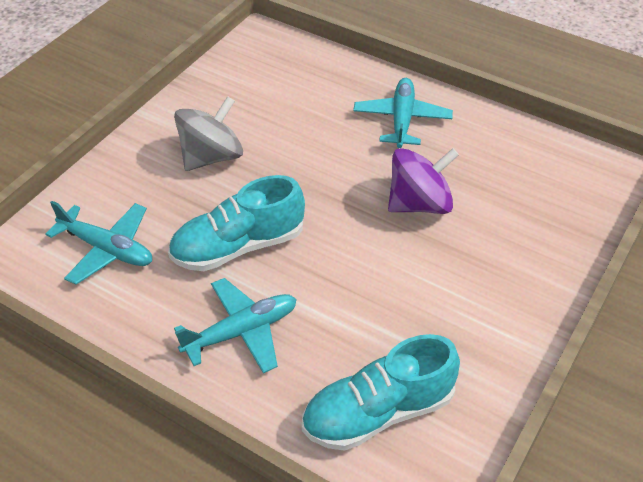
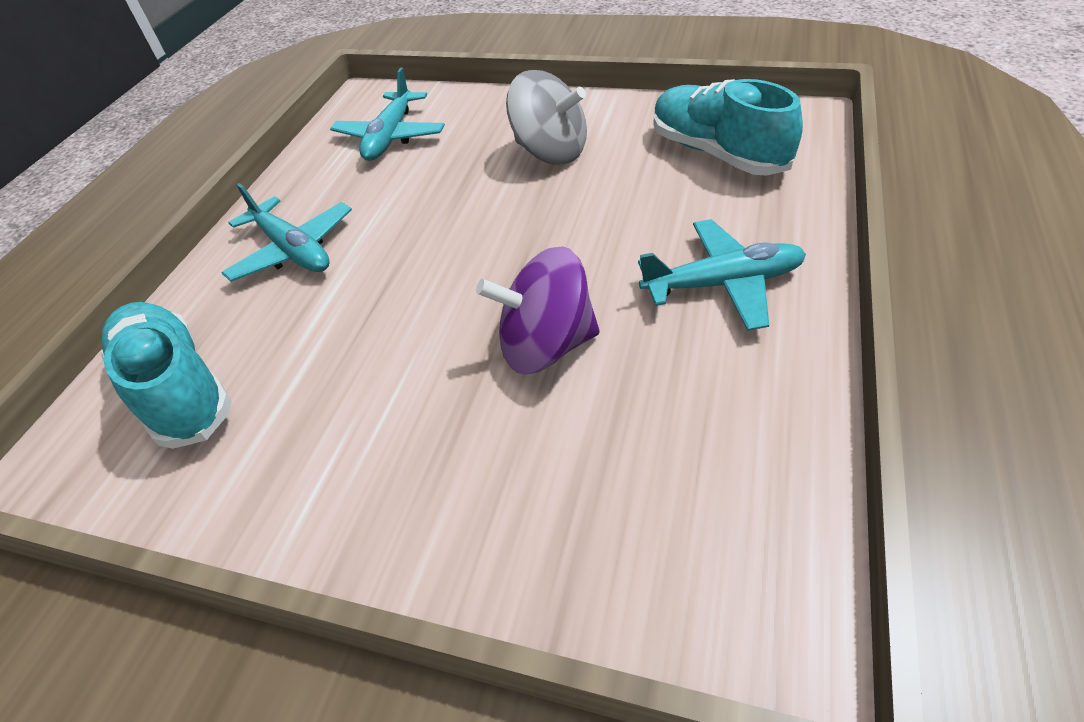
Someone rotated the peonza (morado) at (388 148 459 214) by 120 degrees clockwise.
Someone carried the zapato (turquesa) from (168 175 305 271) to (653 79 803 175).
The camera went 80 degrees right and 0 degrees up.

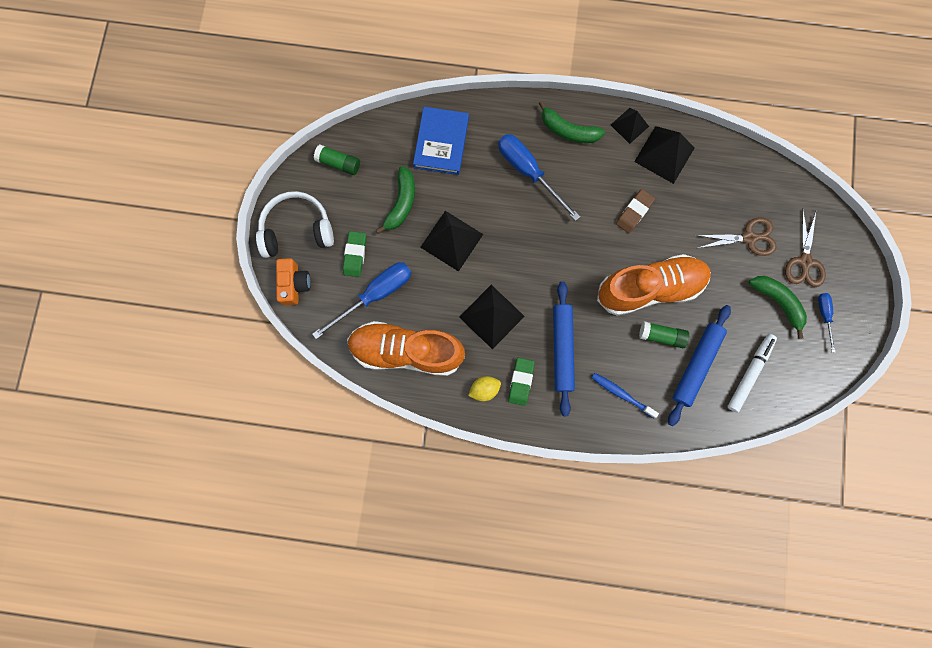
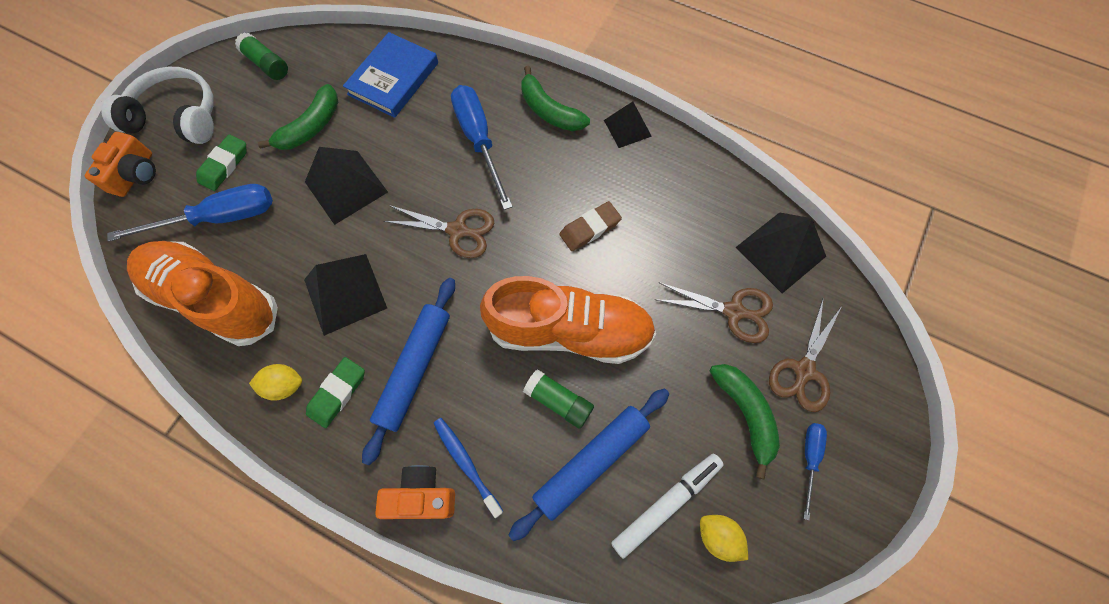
Someone put down the cámara (naranja) at (375 465 455 519).
Someone put down the tijeras (marrón) at (383 205 494 258).
Someone put down the limón (amarillo) at (700 515 748 562).
Someone carried the pirámide (negro) from (634 126 695 184) to (736 212 826 293).
The camera went 20 degrees right and 10 degrees down.

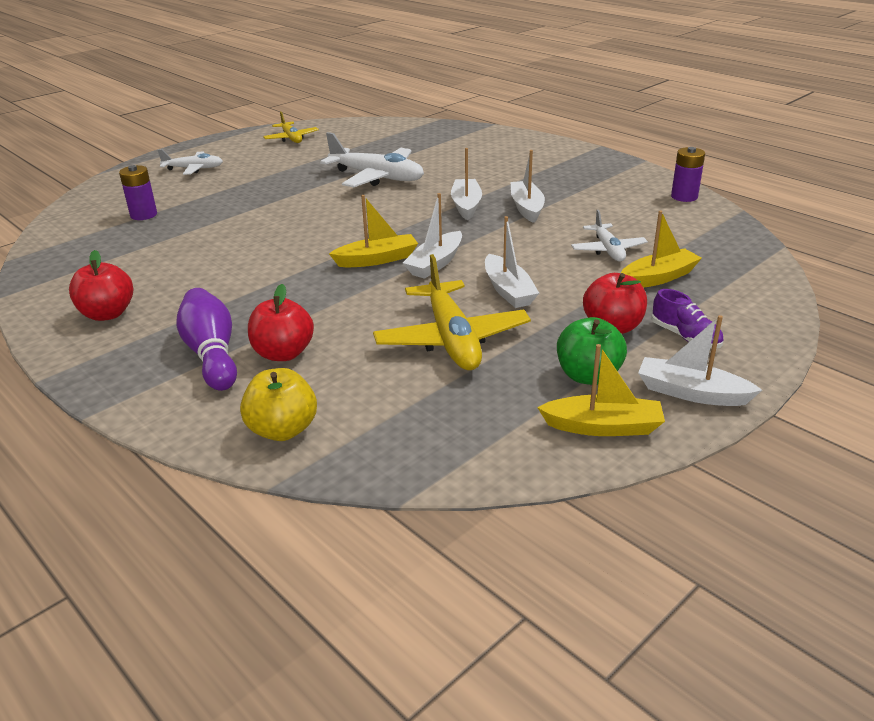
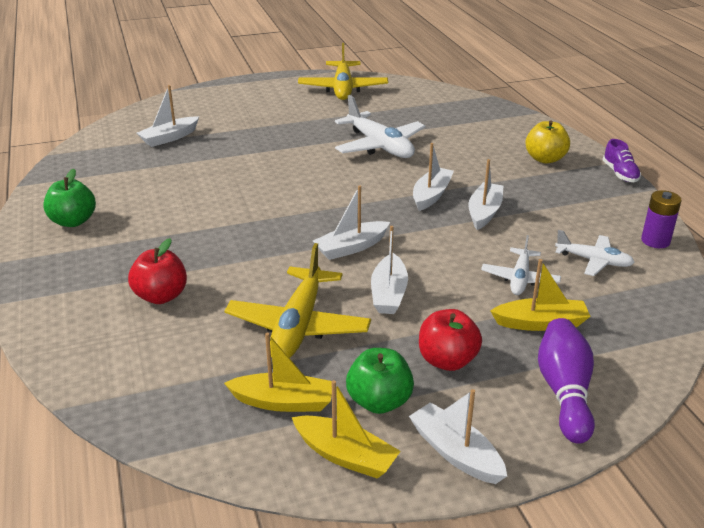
Someone repainted the manzana (rojo) at (69 250 133 321), which became the manzana (verde) at (43 169 96 227).
Someone swapped the pila (morado) at (119 165 157 220) for the barco (blanco) at (137 85 199 147).
Someone carried the barco (amarillo) from (329 195 418 267) to (224 333 332 412).
Someone scaled the avión (amarillo) at (263 112 319 143) by 1.72.
Someone carried the manzana (amarillo) from (240 368 317 441) to (526 120 570 164).
Someone carried the bolo (morado) from (176 288 237 391) to (538 318 595 444).
Someone carried the avión (blanco) from (158 149 223 175) to (555 230 635 276).
Someone carried the zapato (morado) from (651 289 724 349) to (603 139 641 182).
The camera went 25 degrees right and 0 degrees up.

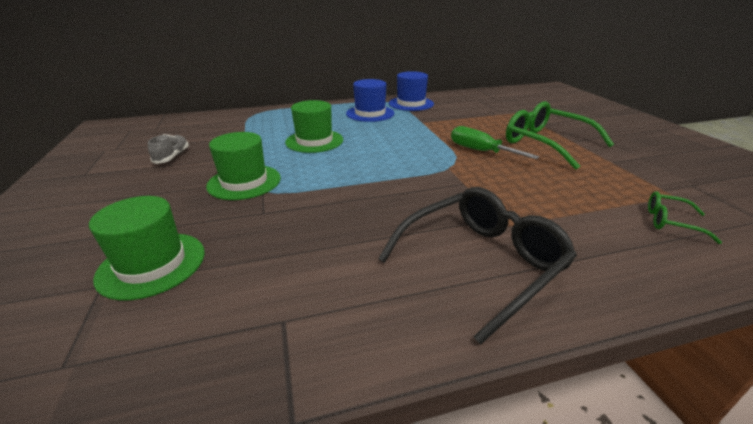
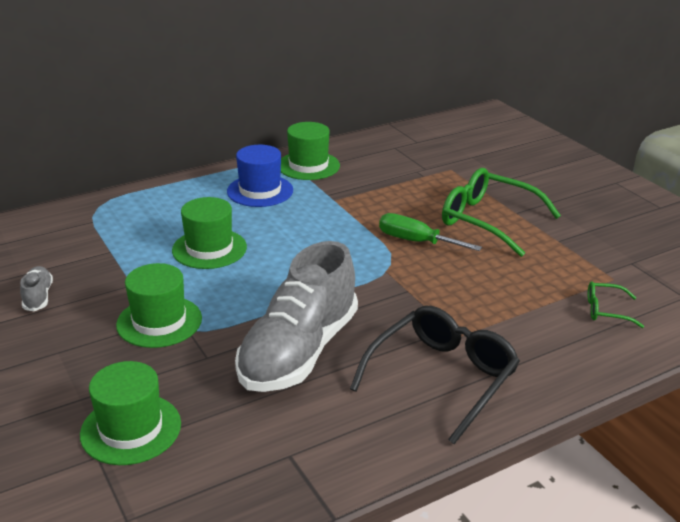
Someone put down the zapato (gris) at (235 241 358 392).
Someone repainted the sombrero (azul) at (389 71 434 111), which became the sombrero (verde) at (281 122 340 180).
The camera went 15 degrees left and 0 degrees up.

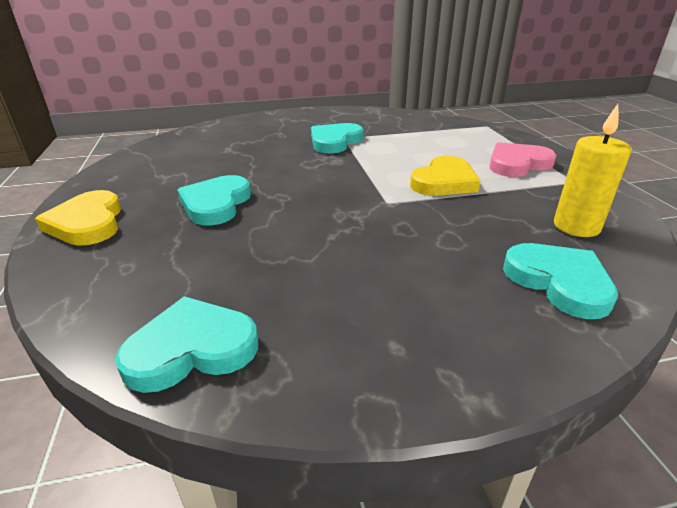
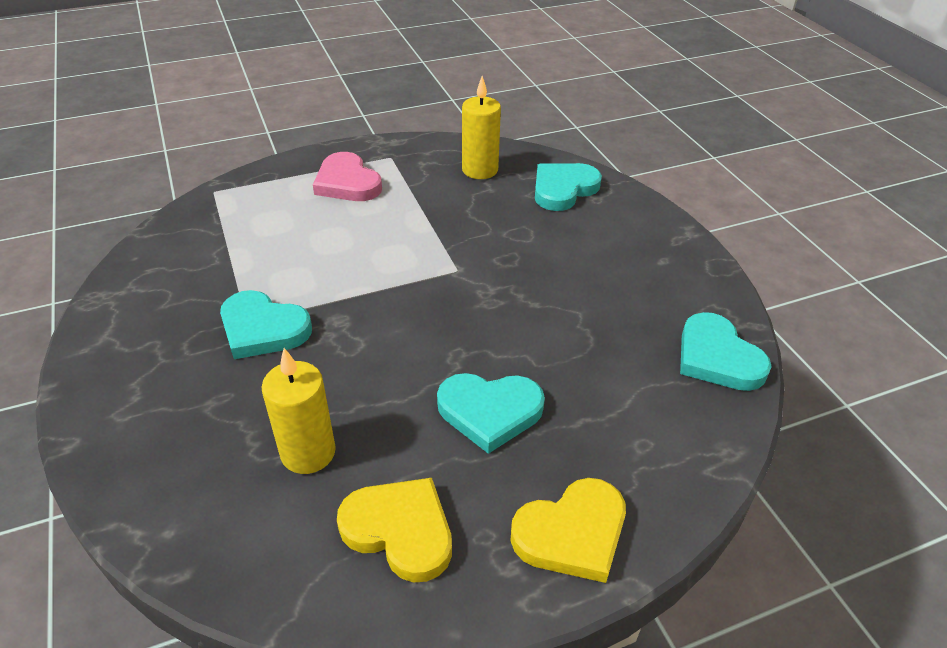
Someone put down the vela (amarillo) at (261 348 336 474).
Someone carried the corazón (amarillo) from (410 156 480 196) to (337 478 452 583).
The camera went 100 degrees left and 10 degrees up.

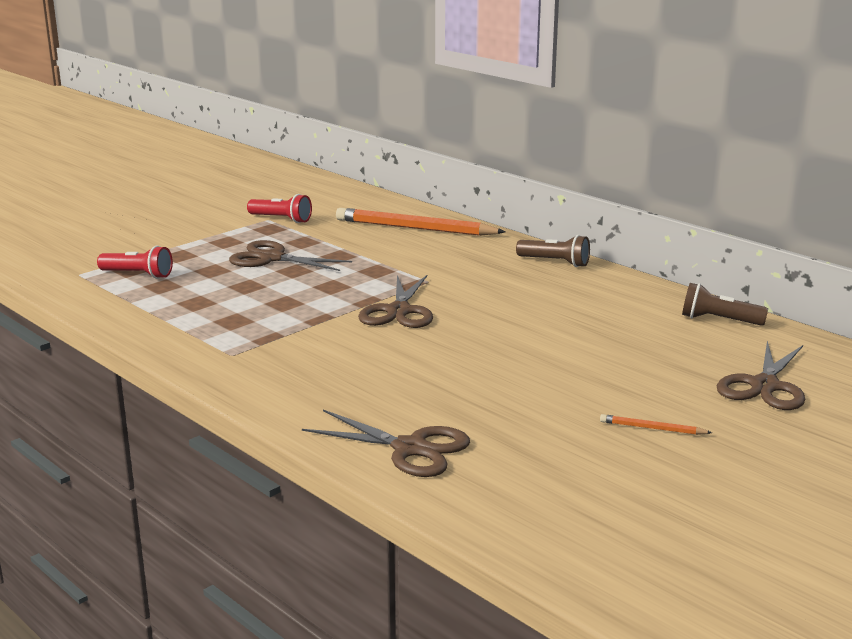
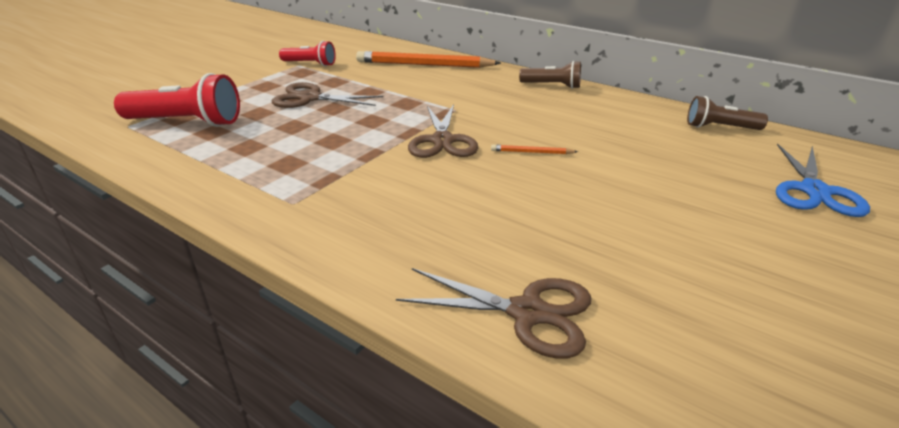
Someone scaled the lámpara de mano (rojo) at (97 246 173 279) by 1.66.
Someone carried the lápiz (naranja) from (600 414 712 435) to (491 145 578 154).
Someone repainted the tijeras (marrón) at (717 341 806 410), which became the tijeras (azul) at (776 143 870 217).
The camera went 10 degrees left and 10 degrees up.

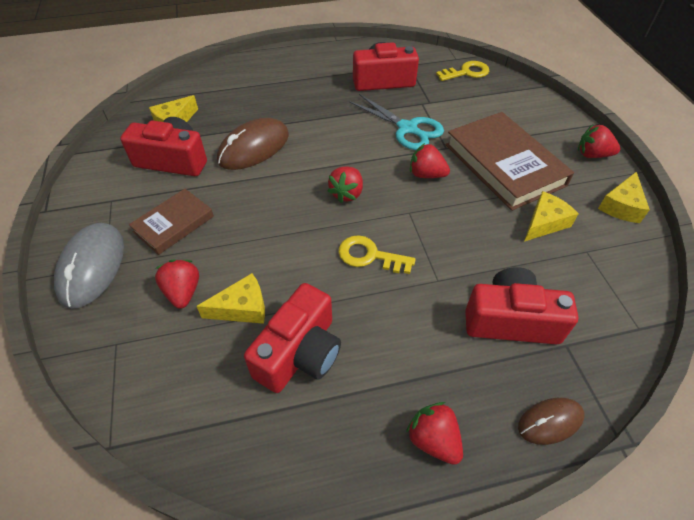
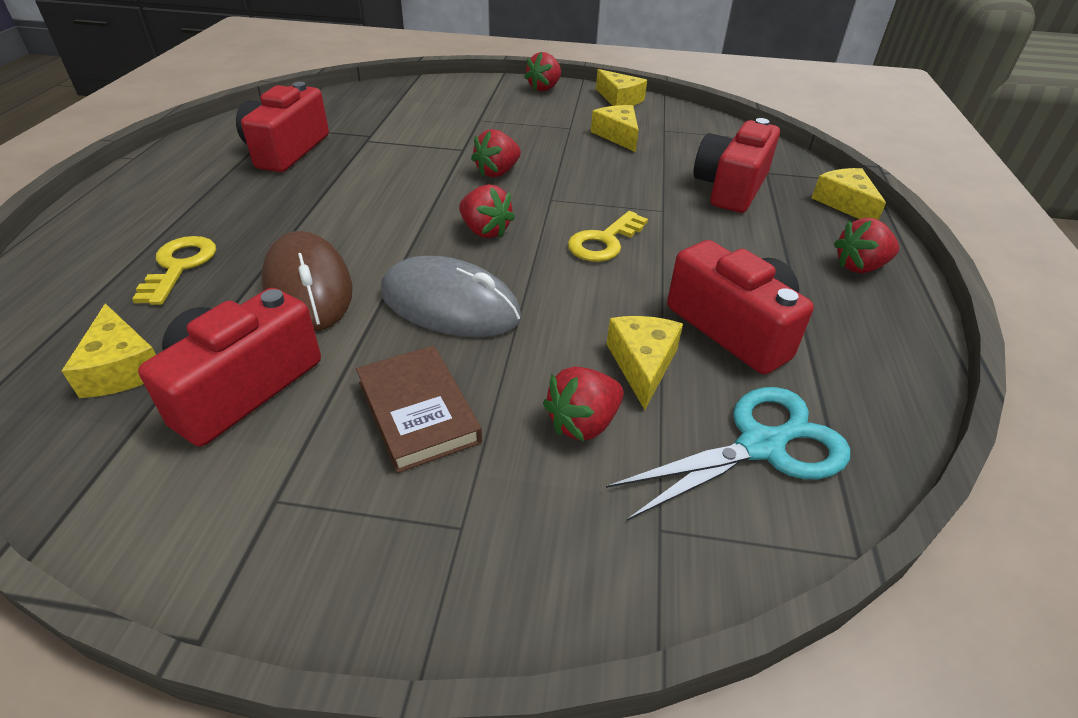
Someone carried the llave (amarillo) from (436 61 489 81) to (132 236 216 305).
Someone carried the ratón (gris) from (54 223 124 309) to (381 256 522 337).
Someone rotated the fresa (rojo) at (155 260 199 309) by 45 degrees counterclockwise.
Someone carried the tijeras (turquesa) from (349 94 444 150) to (606 387 850 521).
Someone swapped the ratón (marrón) at (518 398 584 445) for the queso (amarillo) at (812 168 886 220).
Someone took away the libro (marrón) at (446 112 574 211).
The camera went 70 degrees left and 10 degrees down.

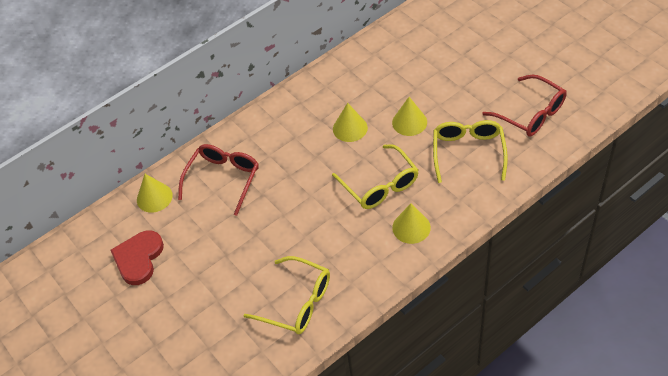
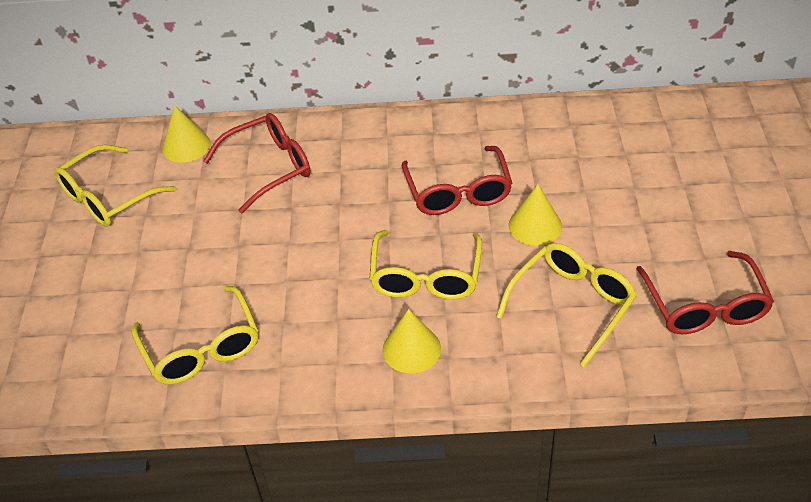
Someone swapped the corazón (rojo) at (111 230 164 285) for the gafas (amarillo) at (54 145 176 227).
Someone swapped the cono (amarillo) at (333 103 368 142) for the gafas (rojo) at (402 146 512 215).
The camera went 35 degrees right and 5 degrees down.

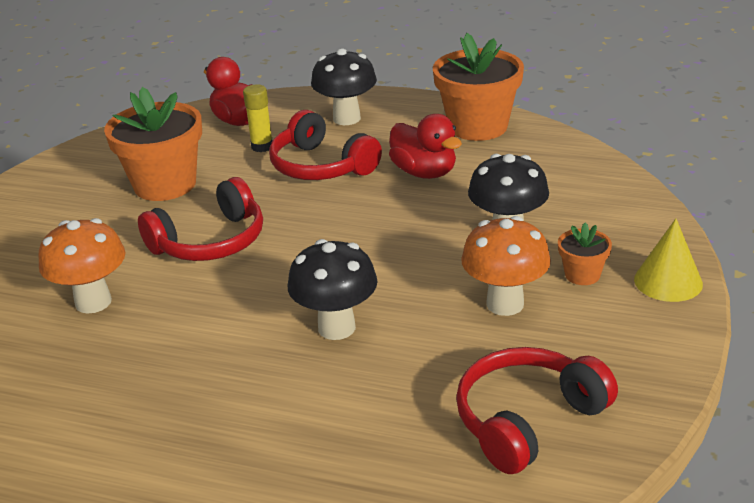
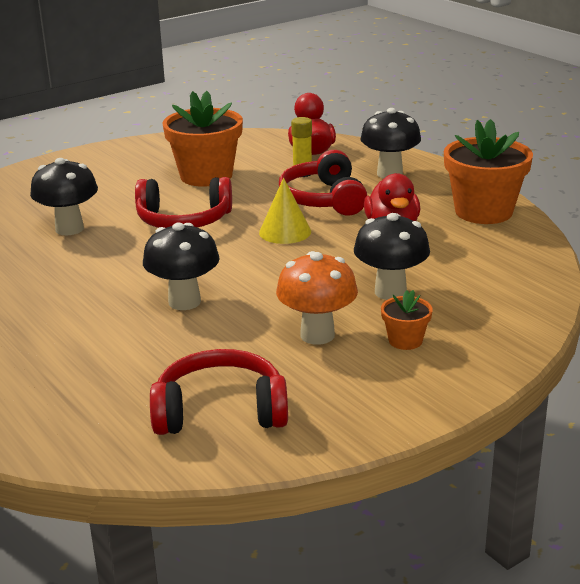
Someone repainted the seta (naranja) at (38 218 126 314), which became the seta (negro) at (30 158 98 235).
Someone carried the cono (amarillo) from (634 219 703 302) to (259 178 311 244).
The camera went 35 degrees right and 5 degrees down.

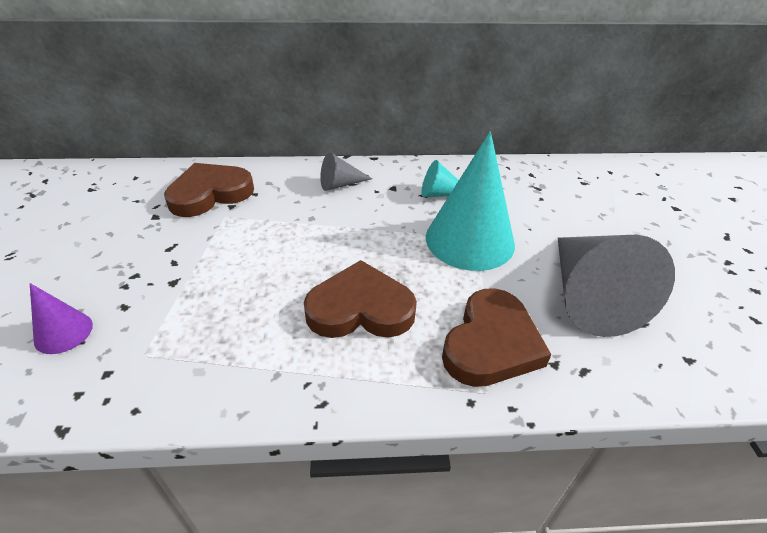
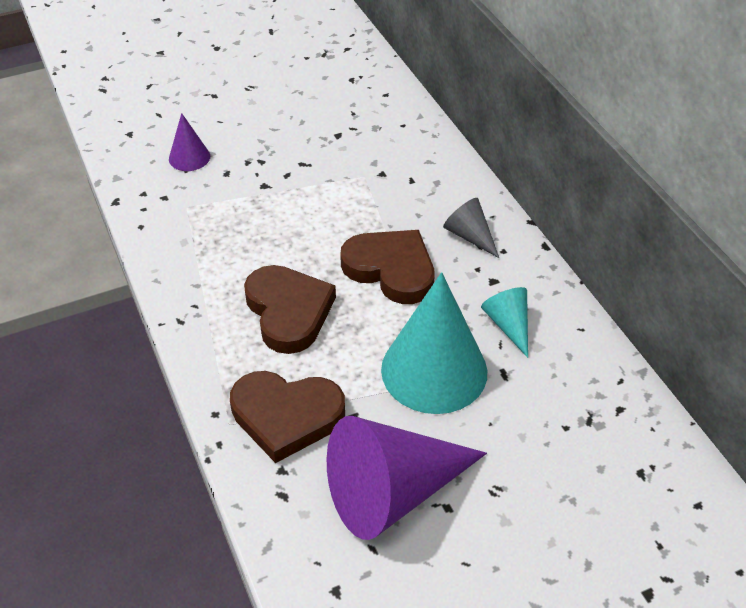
Someone repainted the cono (gris) at (558 235 675 337), which became the cono (morado) at (327 416 487 540).
Someone carried the corazón (marrón) from (164 163 254 217) to (340 230 435 304).
The camera went 70 degrees right and 5 degrees up.

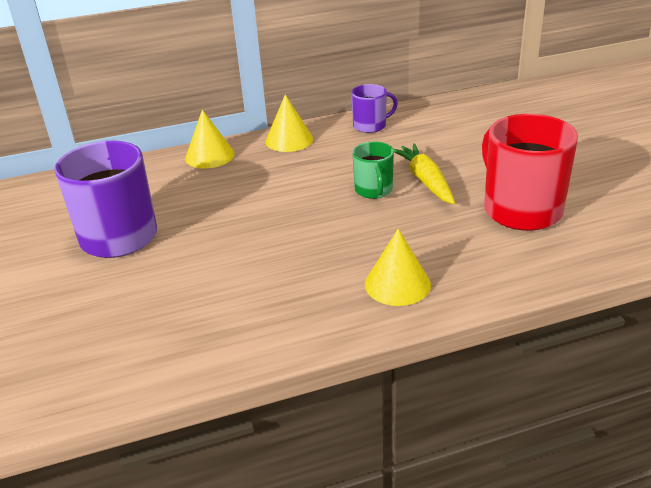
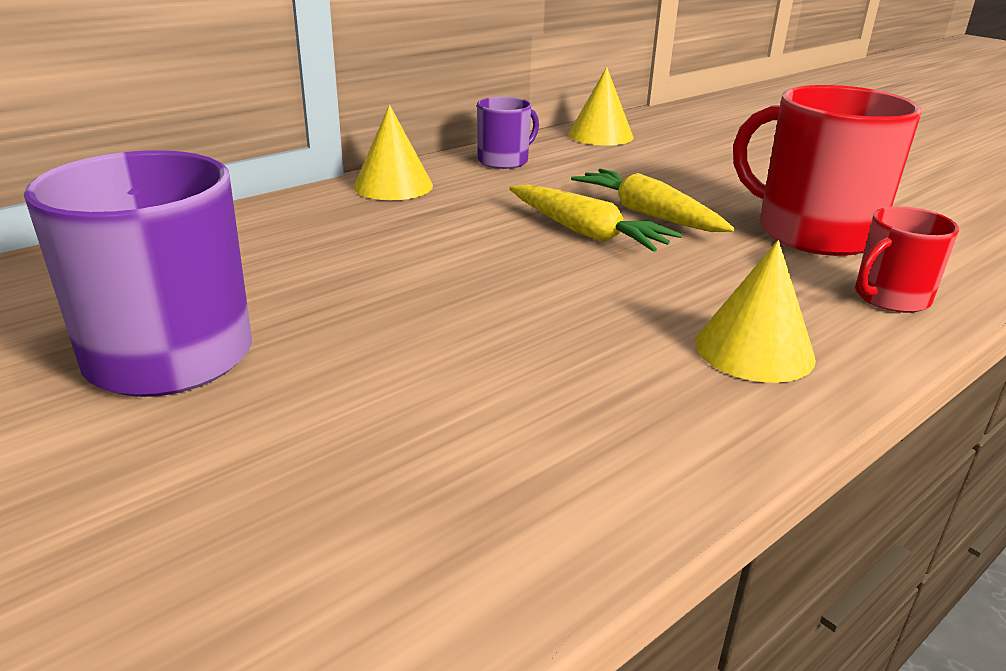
Someone swapped the taza (verde) at (353 142 394 199) for the zanahoria (amarillo) at (509 184 682 252).
Someone carried the cono (amarillo) from (185 110 235 168) to (568 67 633 146).
Someone put down the taza (rojo) at (855 206 959 313).
The camera went 25 degrees left and 5 degrees down.

